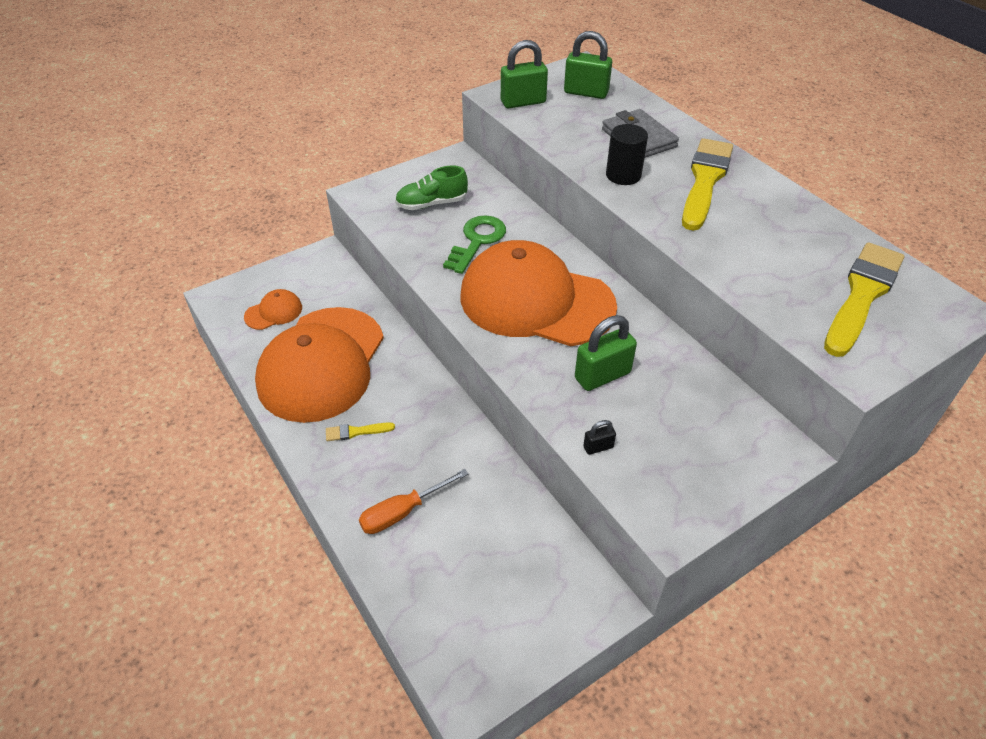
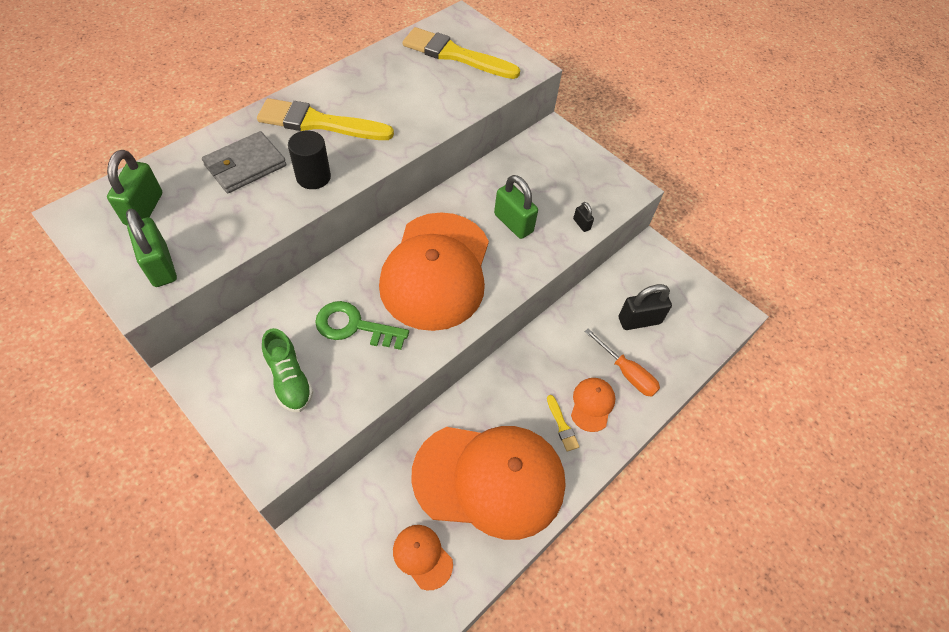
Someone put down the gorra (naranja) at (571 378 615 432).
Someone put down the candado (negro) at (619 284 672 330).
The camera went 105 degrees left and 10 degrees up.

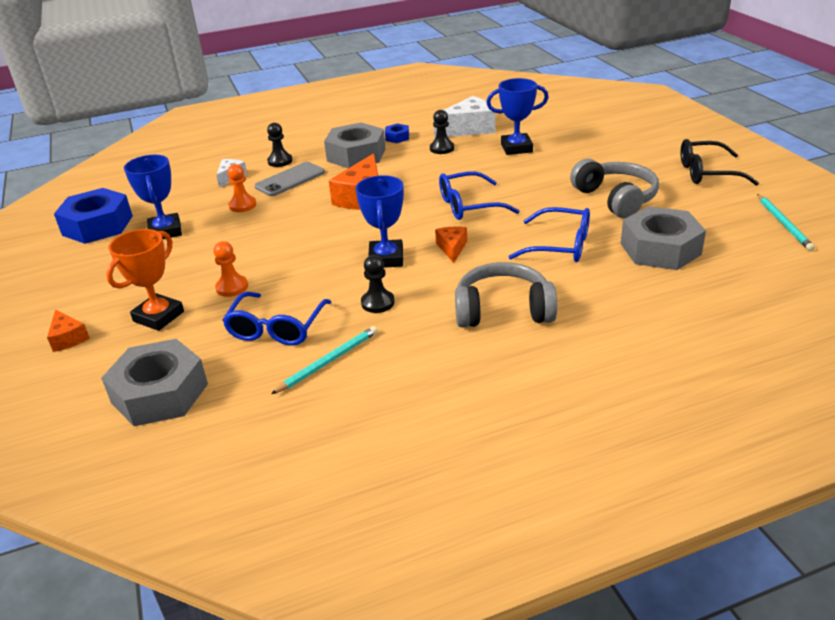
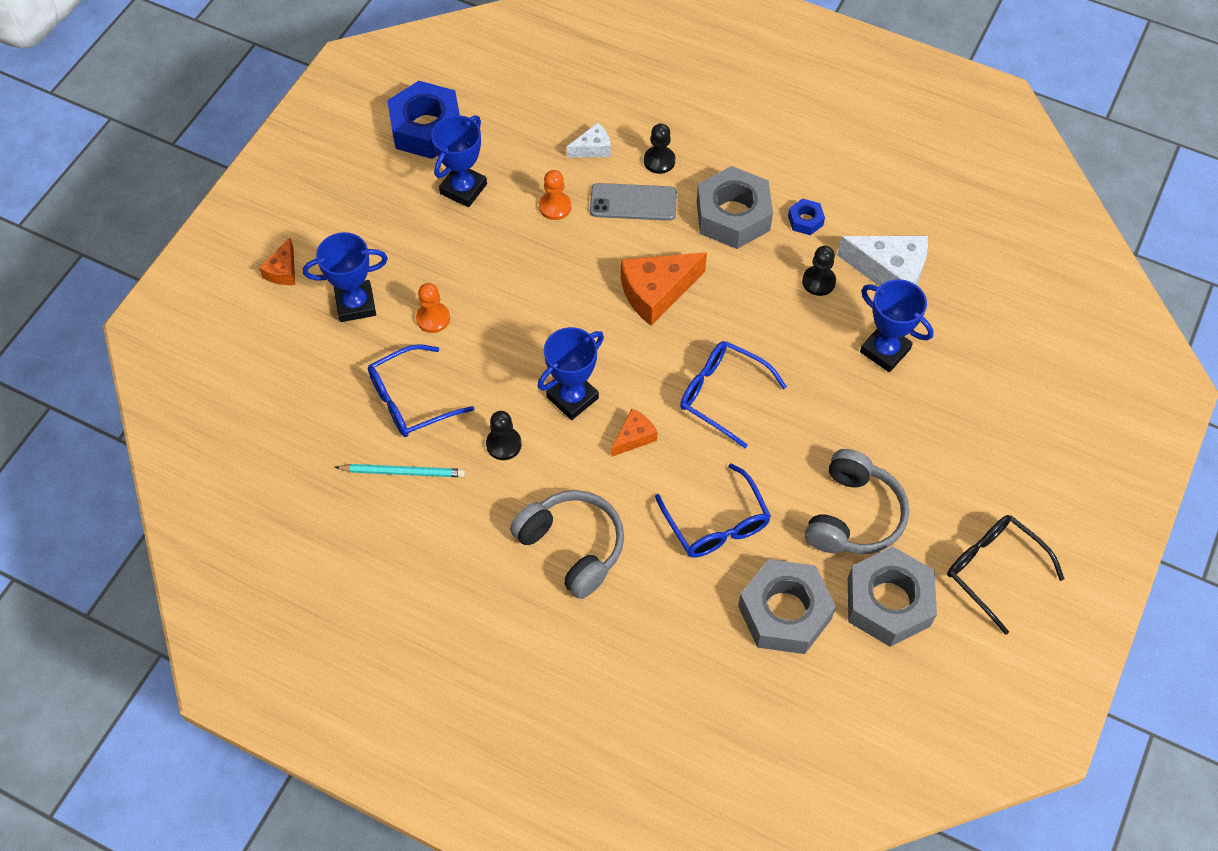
Someone repainted the trofeo (naranja) at (106 229 184 331), which became the trofeo (azul) at (303 232 388 322).
Someone carried the tuerca (gris) from (101 339 208 426) to (848 546 937 647).
Someone took away the lápiz (turquesa) at (757 194 815 251).
The camera went 45 degrees right and 25 degrees up.

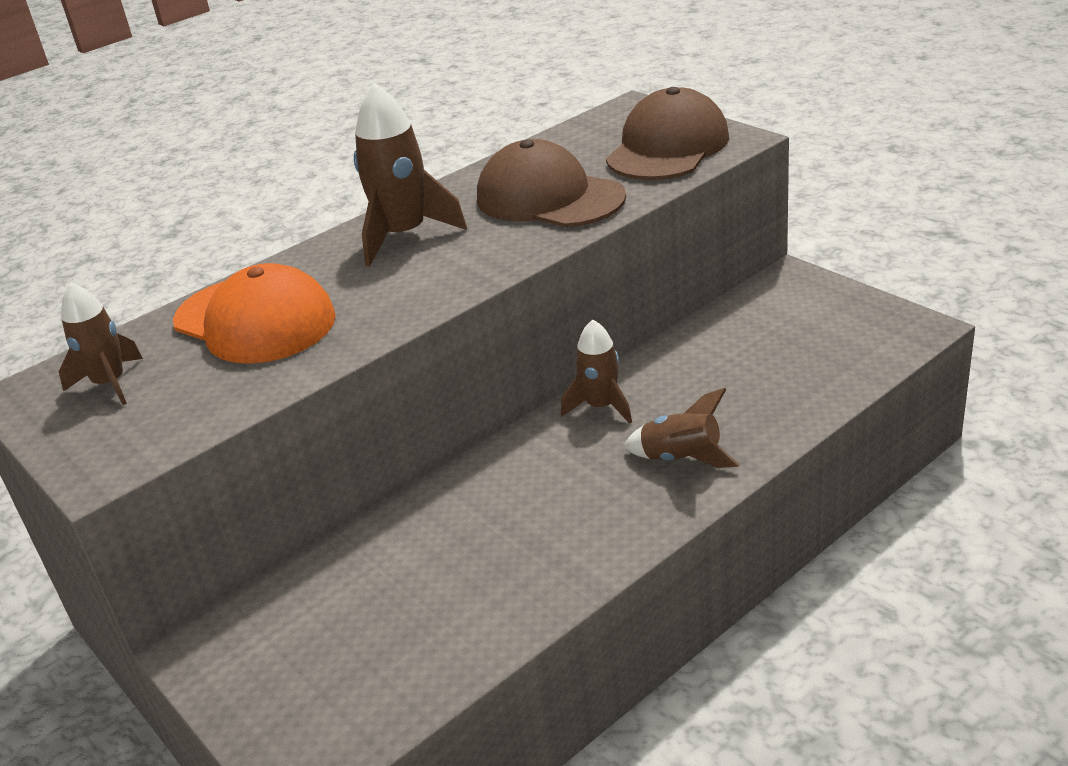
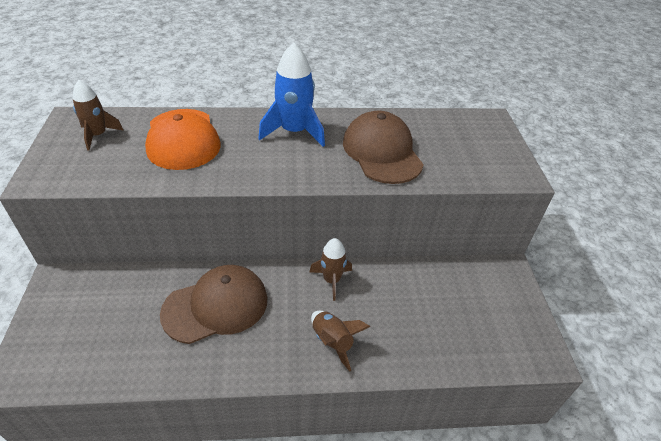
Someone carried the gorra (marrón) from (606 87 729 180) to (160 265 267 344).
Someone repainted the cohete (marrón) at (354 83 467 267), which became the cohete (azul) at (258 43 325 147).
The camera went 30 degrees right and 10 degrees up.

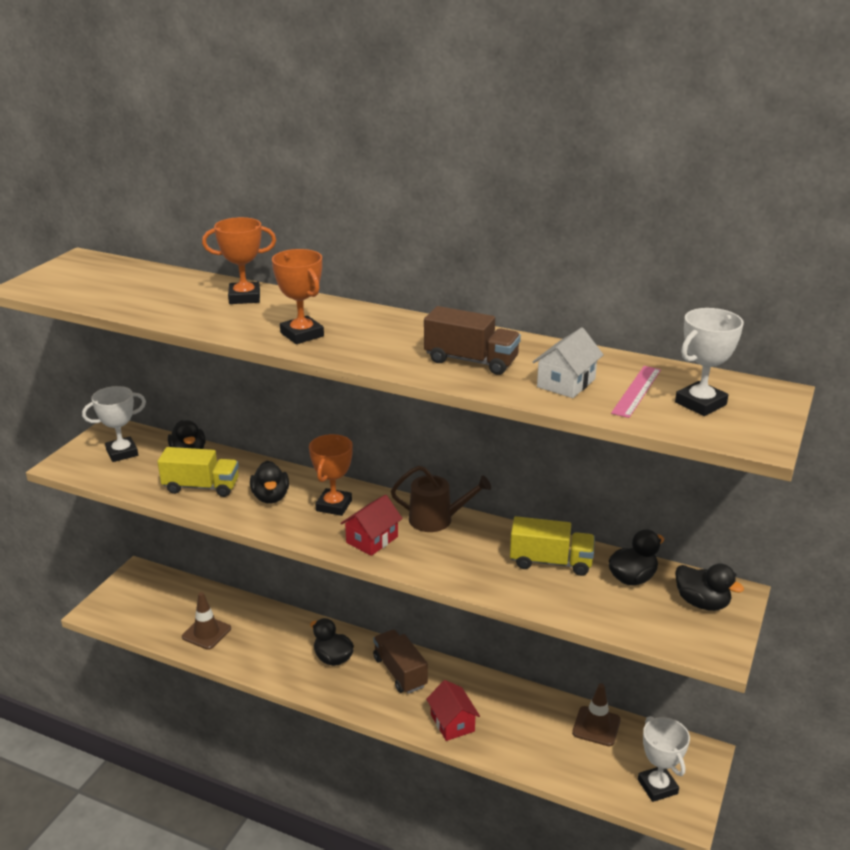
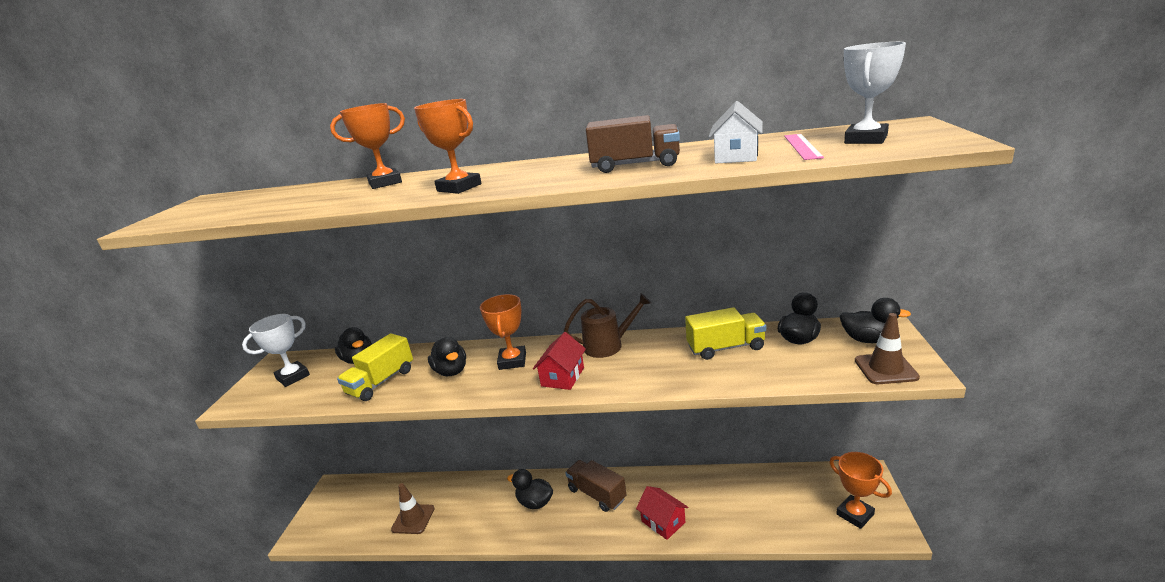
Someone rotated the camión (amarillo) at (158 447 239 497) by 135 degrees clockwise.
Someone repainted the trofeo (blanco) at (638 716 690 802), which became the trofeo (naranja) at (830 452 892 529).
Someone carried the cono de tráfico (marrón) from (572 683 621 746) to (855 313 920 384).
The camera went 15 degrees left and 5 degrees down.

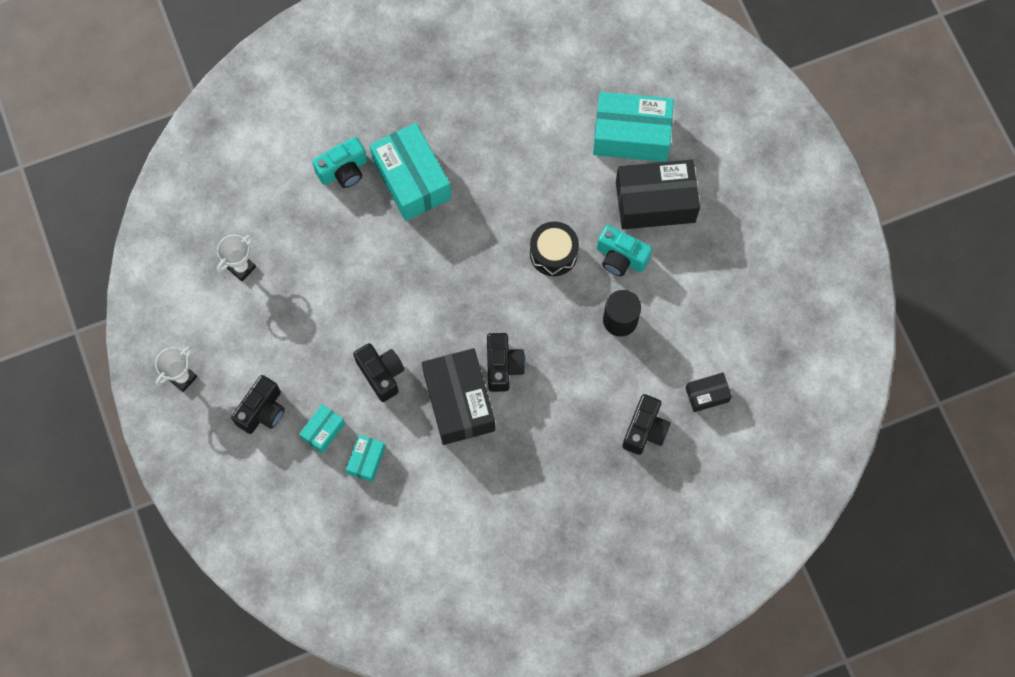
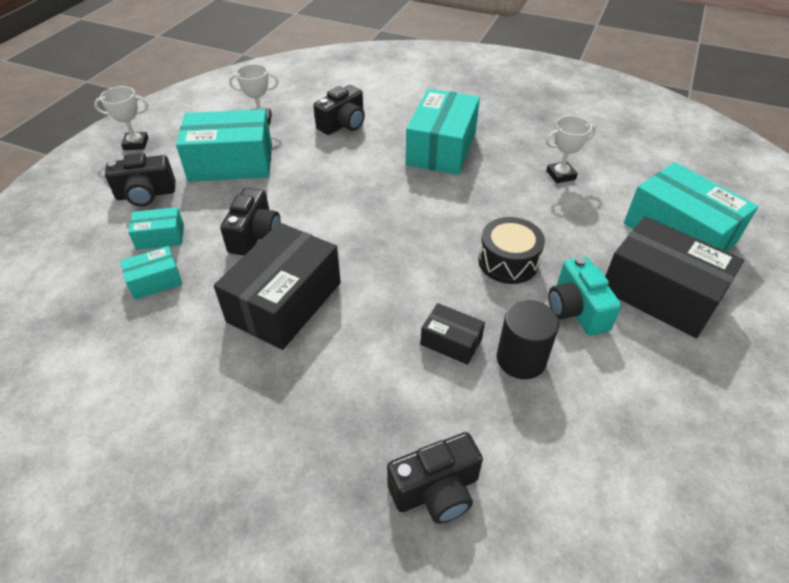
Someone put down the caja (turquesa) at (176 109 272 182).
Someone carried the cámara (negro) from (487 333 525 392) to (313 85 365 135).
Someone carried the caja (negro) from (685 373 732 412) to (421 303 485 365).
Someone put down the trofeo (blanco) at (546 116 596 183).
Someone took away the cámara (turquesa) at (312 137 367 188).
The camera went 45 degrees right and 25 degrees down.

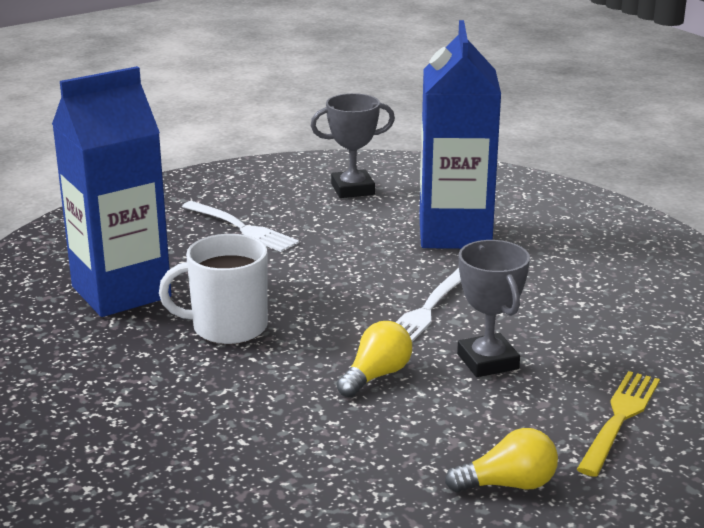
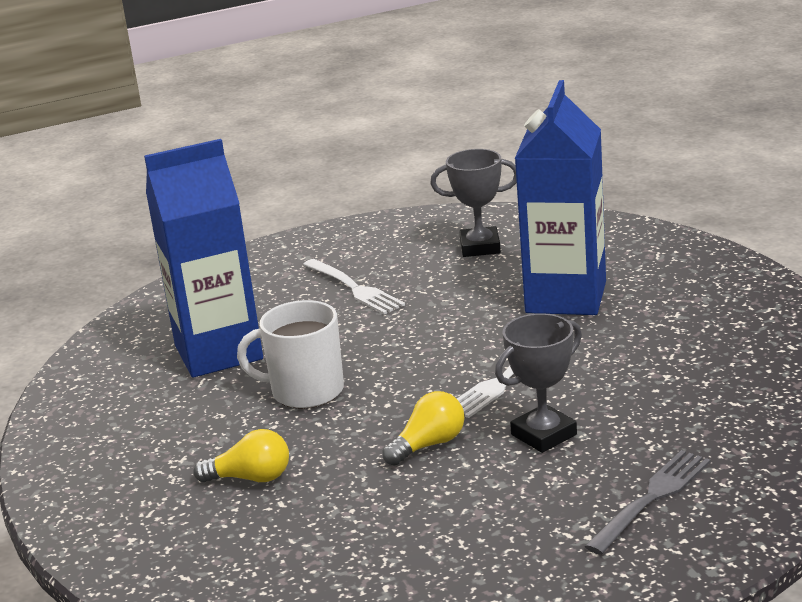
Someone carried the bombilla (amarillo) from (445 428 558 493) to (193 429 289 482).
Someone rotated the trofeo (gris) at (457 240 530 377) by 60 degrees clockwise.
Someone repainted the tenedor (amarillo) at (577 371 660 477), which became the tenedor (gris) at (584 450 710 555).
The camera went 15 degrees right and 0 degrees up.

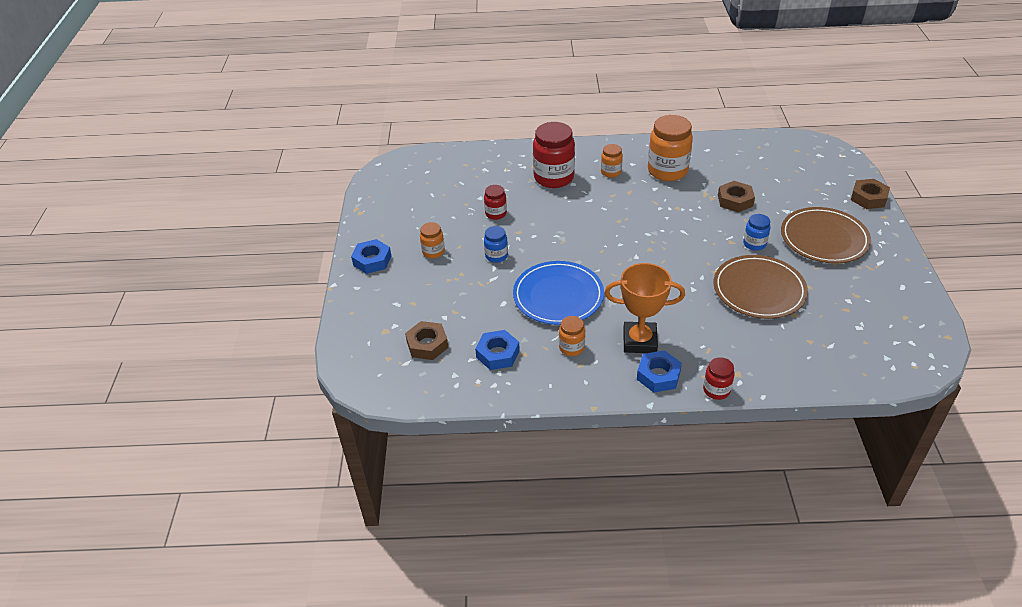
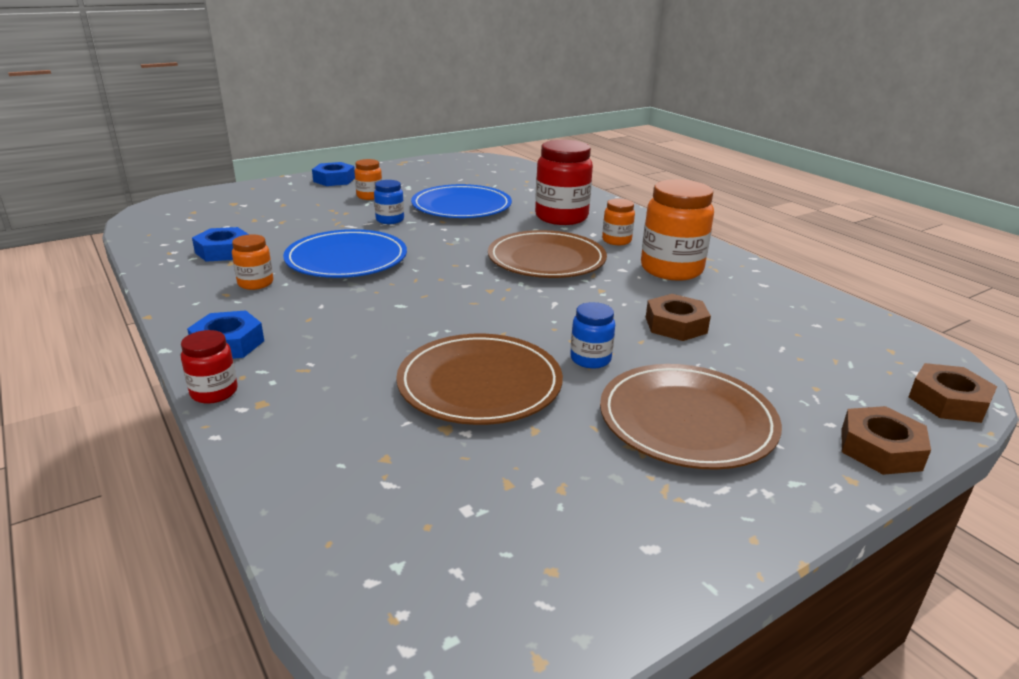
Someone swapped the tarro (rojo) at (484 185 507 220) for the plato (azul) at (411 184 512 218).
Someone put down the plato (marrón) at (488 230 607 278).
Someone carried the tuerca (marrón) from (405 321 449 360) to (909 363 997 423).
Someone took away the trofeo (naranja) at (605 263 685 353).
The camera went 55 degrees right and 15 degrees down.

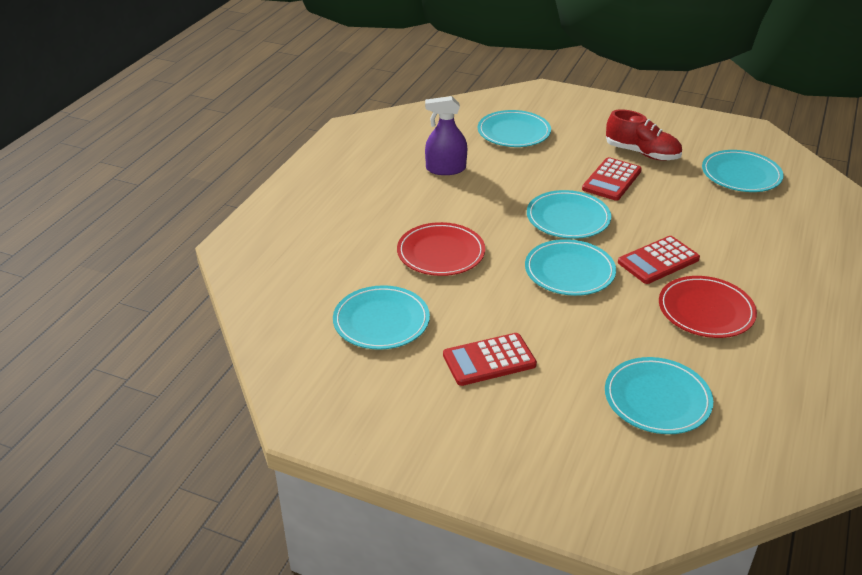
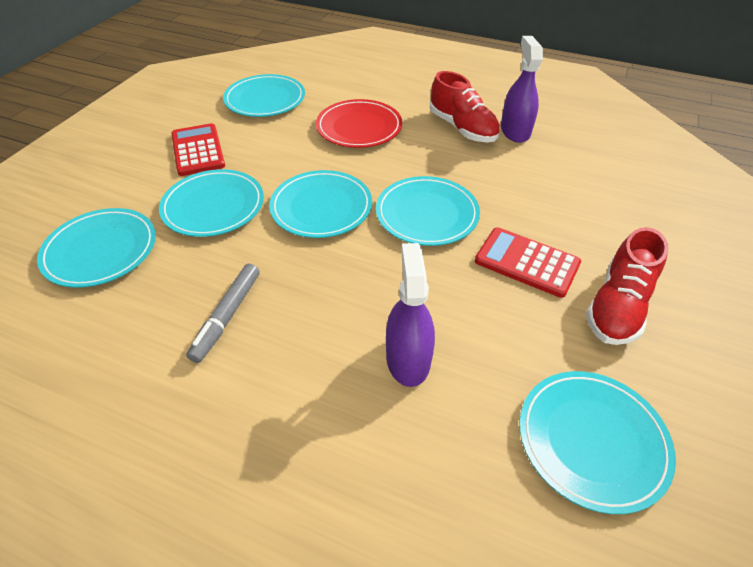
Someone carried the plato (turquesa) from (478 110 551 147) to (159 169 264 237).
Someone swapped the plato (rojo) at (659 276 757 338) for the rotulador (gris) at (186 264 260 363).
Someone put down the pulverizador (morado) at (386 243 435 387).
Someone put down the zapato (rojo) at (430 71 500 142).
Someone took away the calculadora (rojo) at (618 236 700 284).
The camera went 90 degrees right and 10 degrees up.

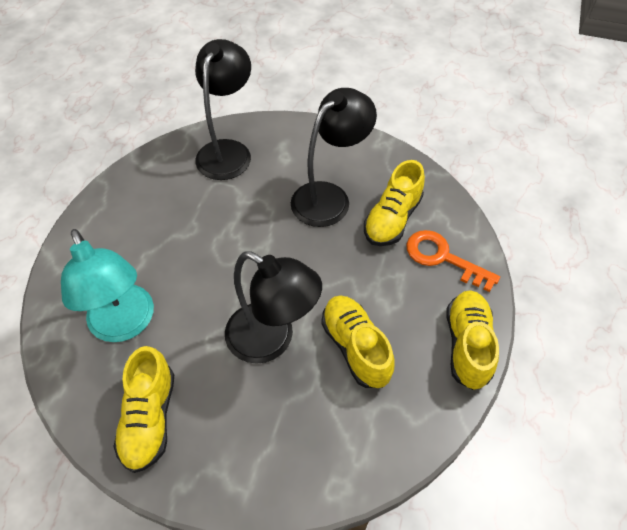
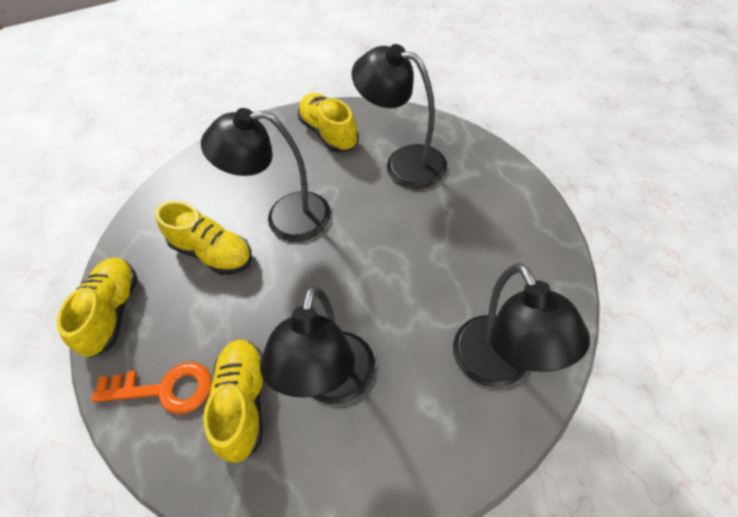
Someone rotated the zapato (amarillo) at (446 290 499 390) by 150 degrees counterclockwise.
Someone repainted the lámpara (turquesa) at (61 229 154 342), which became the lámpara (negro) at (352 44 447 189).
The camera went 150 degrees right and 0 degrees up.

